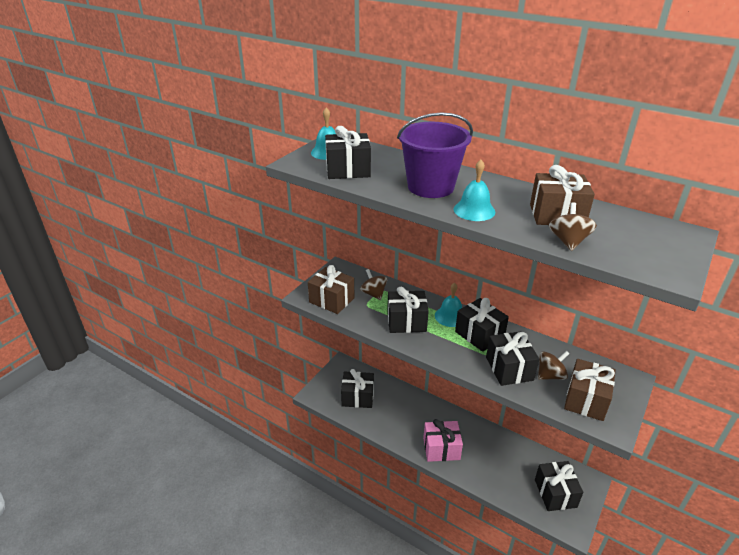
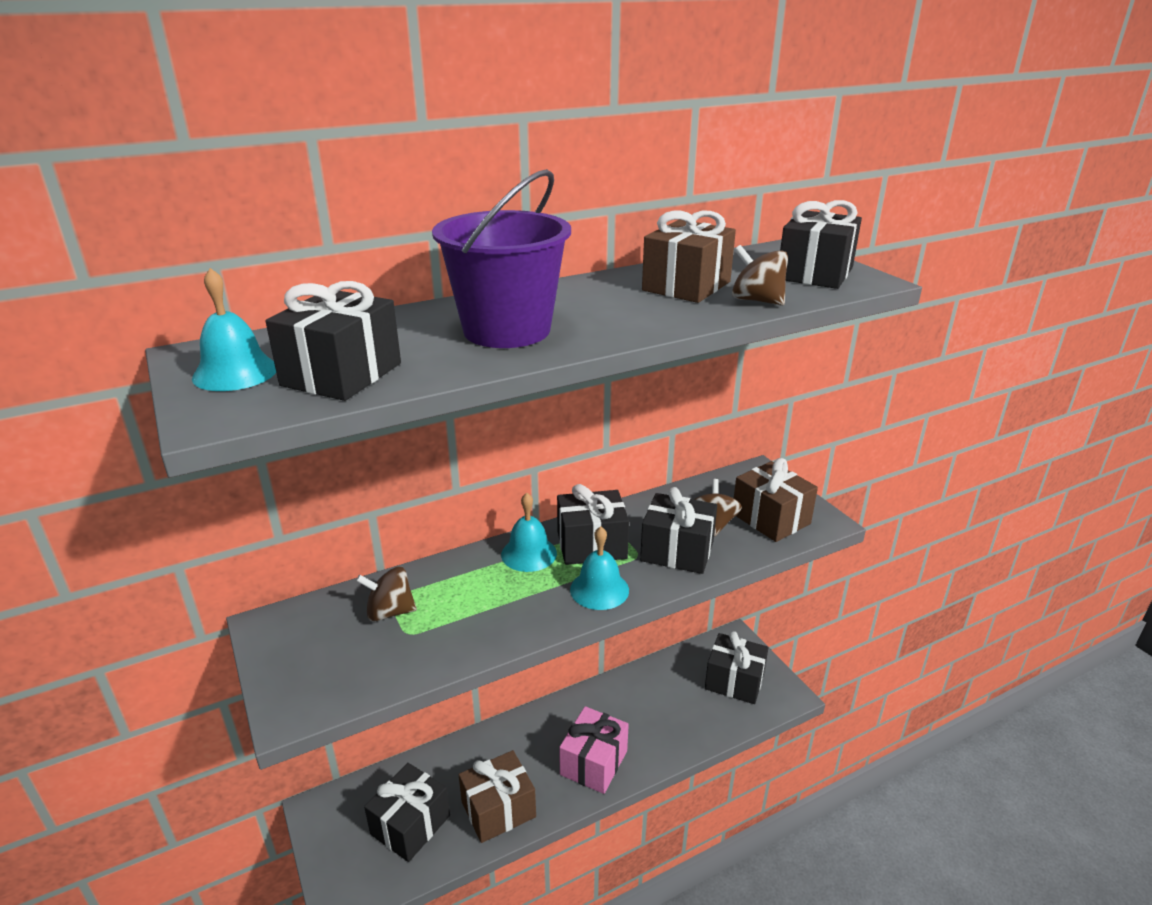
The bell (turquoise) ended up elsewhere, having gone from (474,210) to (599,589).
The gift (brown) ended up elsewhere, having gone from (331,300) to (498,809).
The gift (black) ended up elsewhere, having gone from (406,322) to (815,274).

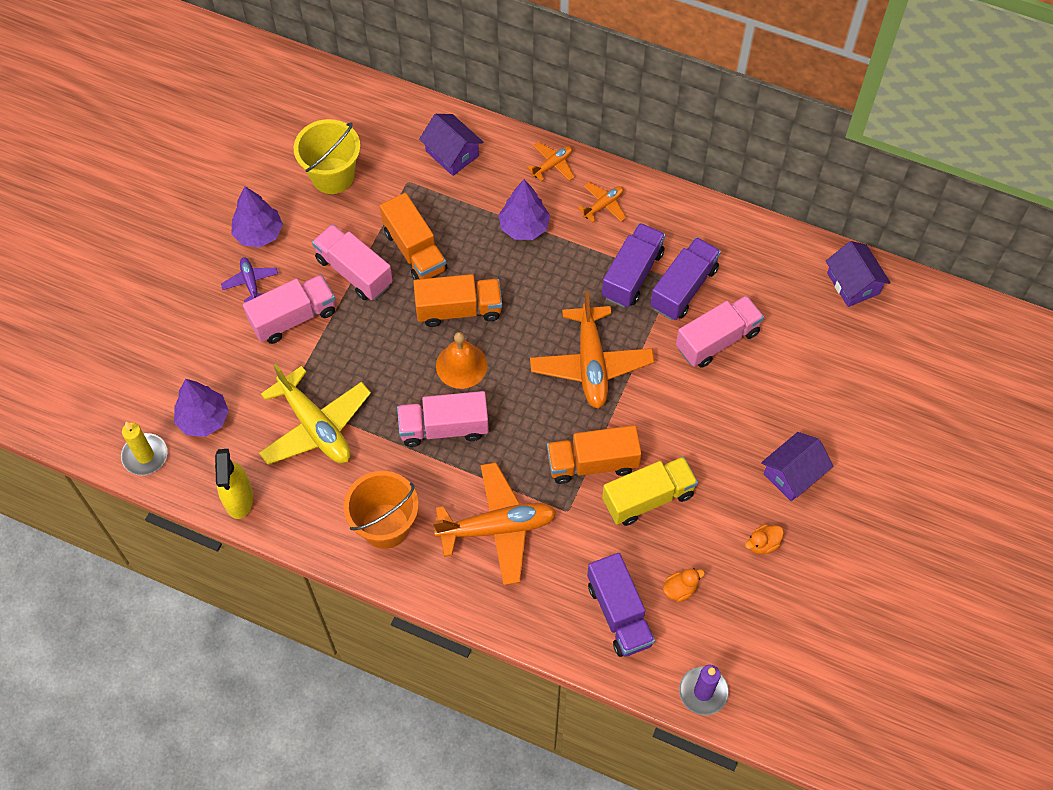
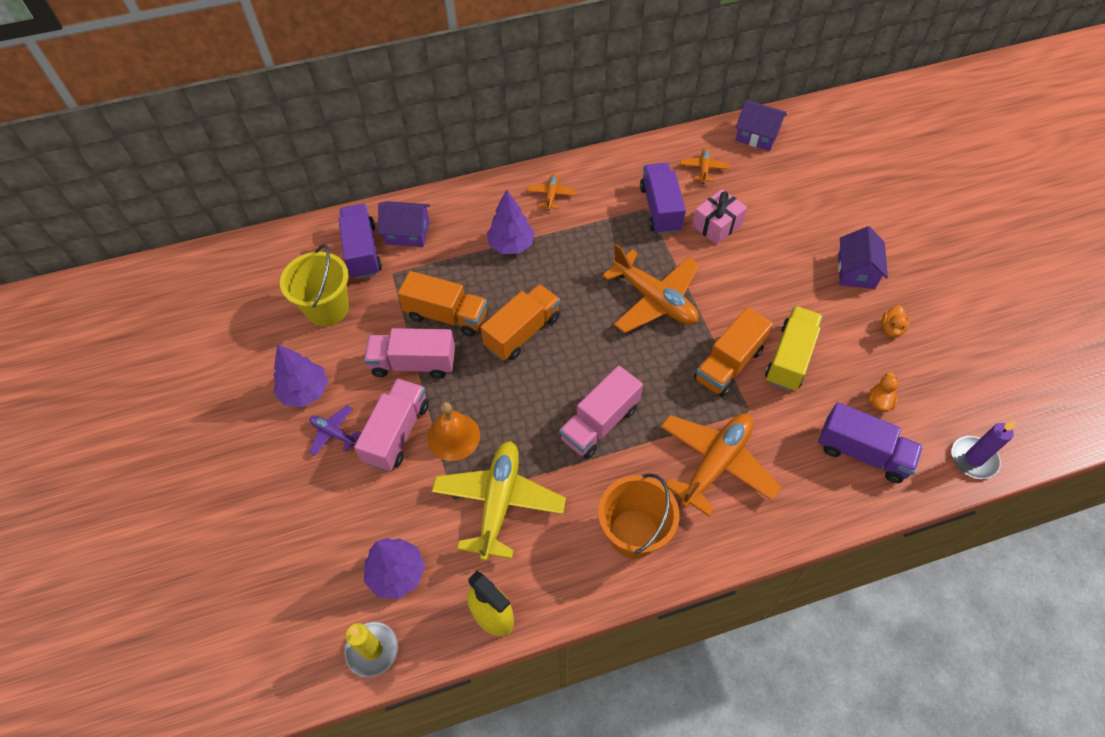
The plane (orange) ended up elsewhere, having gone from (552,165) to (704,169).
The truck (purple) ended up elsewhere, having gone from (632,274) to (362,251).
Where the truck (pink) stood at (717,340), the gift (pink) came to stand at (717,225).
The bell (orange) ended up elsewhere, having gone from (461,365) to (453,436).
The plane (yellow) at (315,426) ended up facing another way, 90 degrees counterclockwise from before.

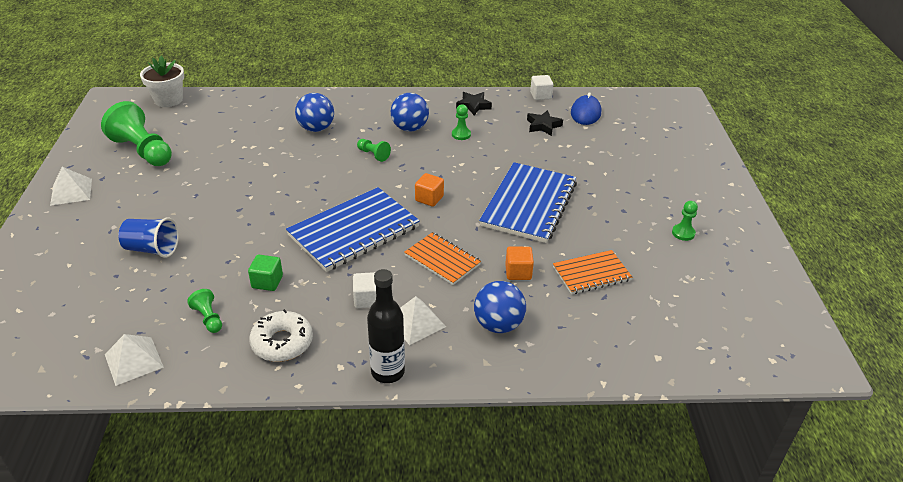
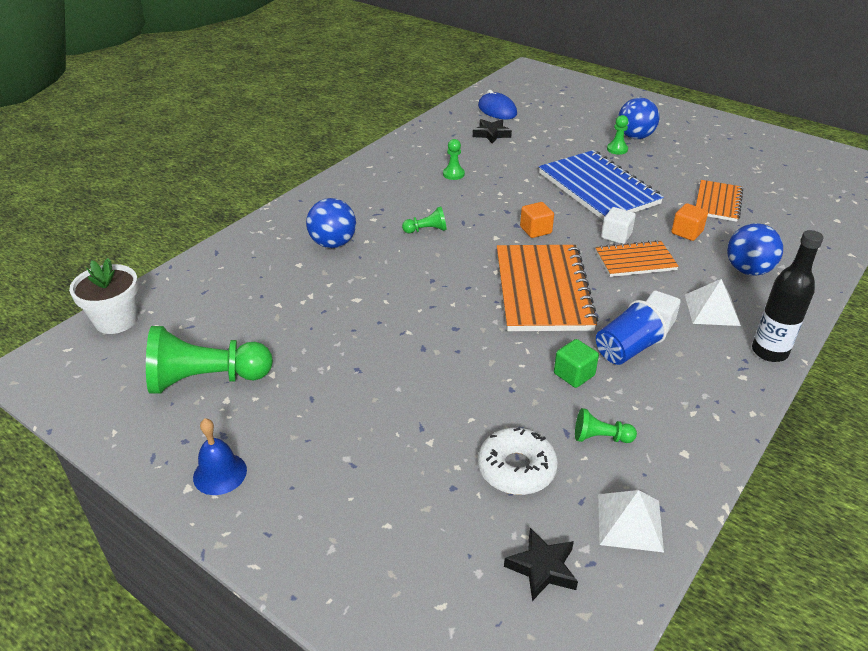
The cube (white) ended up elsewhere, having gone from (540,95) to (616,236).
The star (black) ended up elsewhere, having gone from (473,106) to (542,568).
The ball (blue) ended up elsewhere, having gone from (410,128) to (635,137).
Where the pyramid (white) stood at (71,191), the bell (blue) came to stand at (220,473).
What was the notebook (blue) at (354,231) turned into the notebook (orange) at (542,290).
The pawn (green) ended up elsewhere, having gone from (683,233) to (617,149).
The cup (blue) ended up elsewhere, having gone from (152,249) to (626,350).
The donut (white) ended up elsewhere, having gone from (282,342) to (516,468).

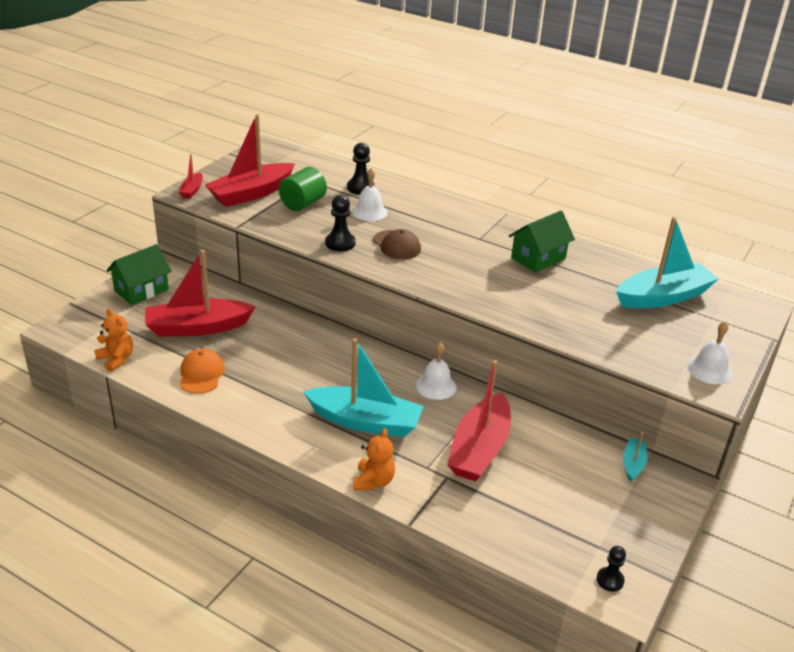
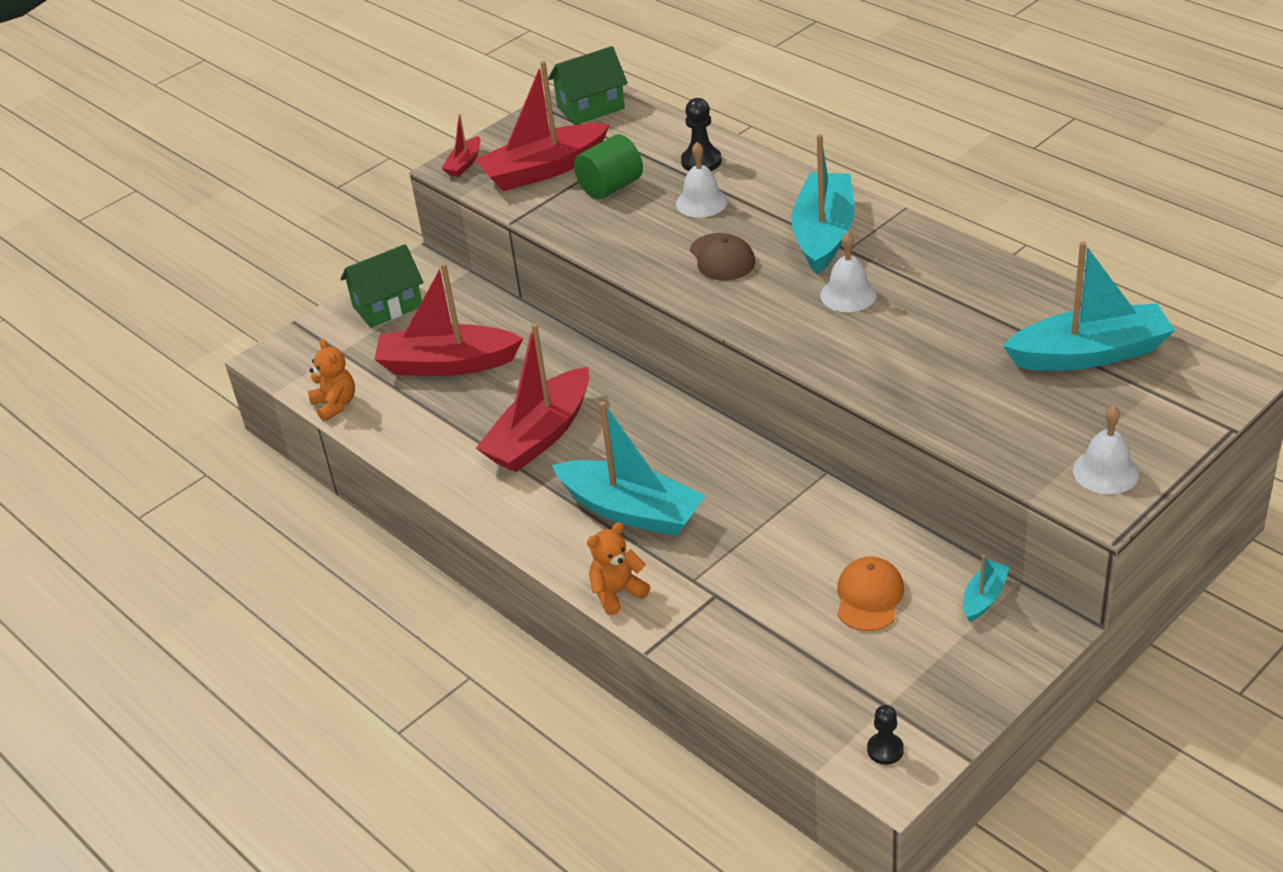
The second view lost the pawn (black) at (340,243).
The house (green) ended up elsewhere, having gone from (538,258) to (590,107).
The bell (white) ended up elsewhere, having gone from (436,386) to (848,295).
The cap (orange) ended up elsewhere, having gone from (201,374) to (869,597).
The boat (red) ended up elsewhere, having gone from (479,449) to (540,435).
The teddy bear (orange) at (373,481) ended up facing another way, 150 degrees counterclockwise from before.
The second view gained the boat (turquoise) at (823,234).

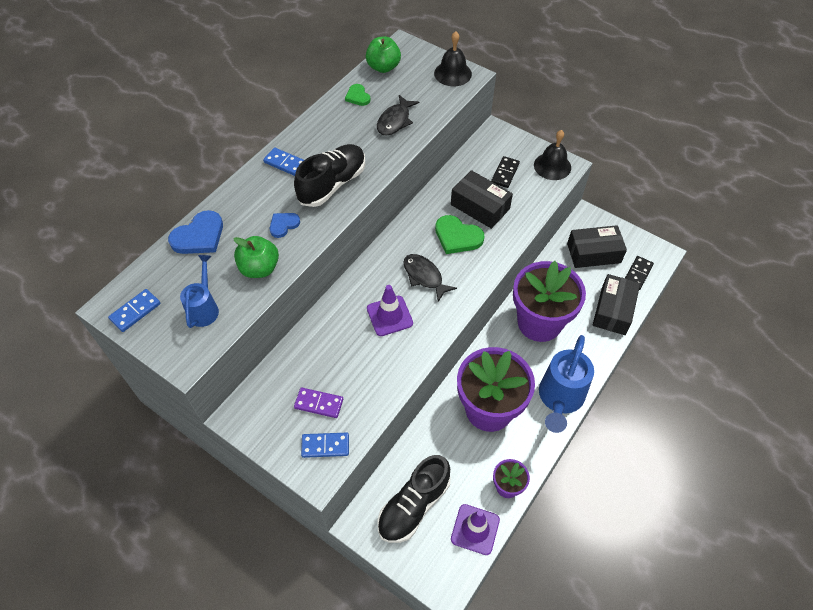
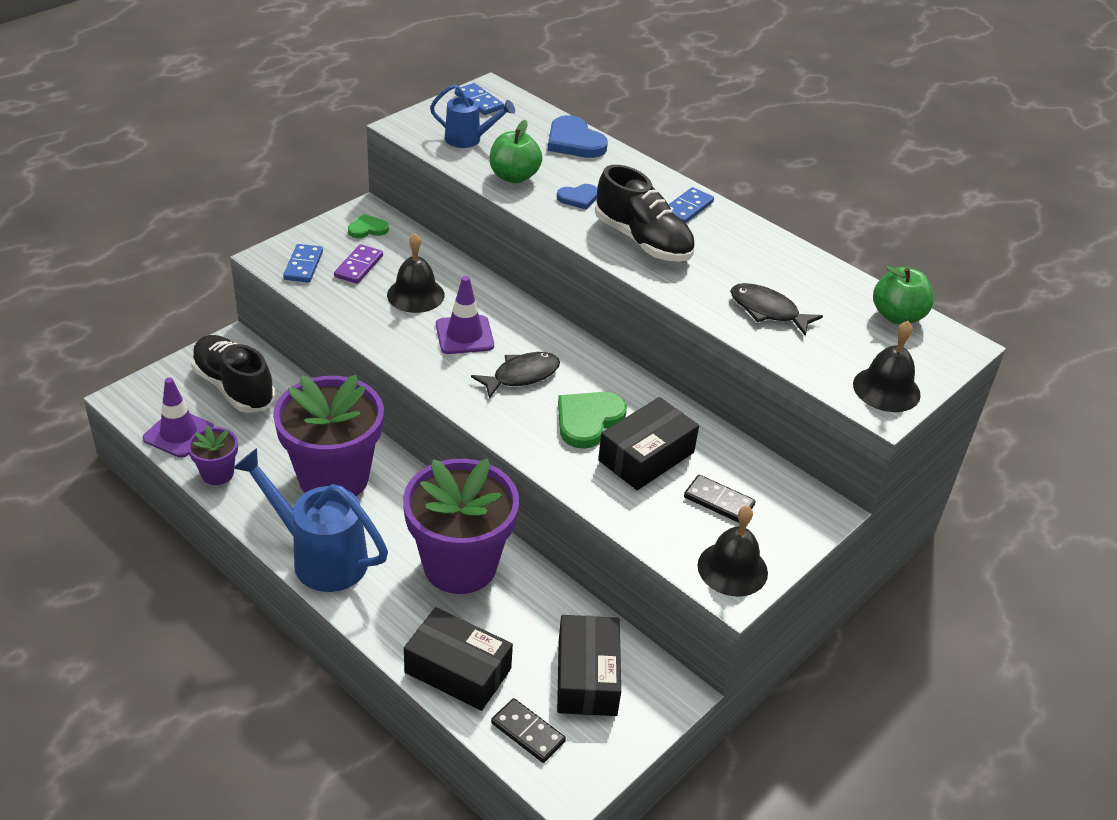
The heart (green) ended up elsewhere, having gone from (358,96) to (367,229).
The heart (blue) at (283,225) ended up facing another way, 105 degrees clockwise from before.
The second view gained the bell (black) at (415,295).

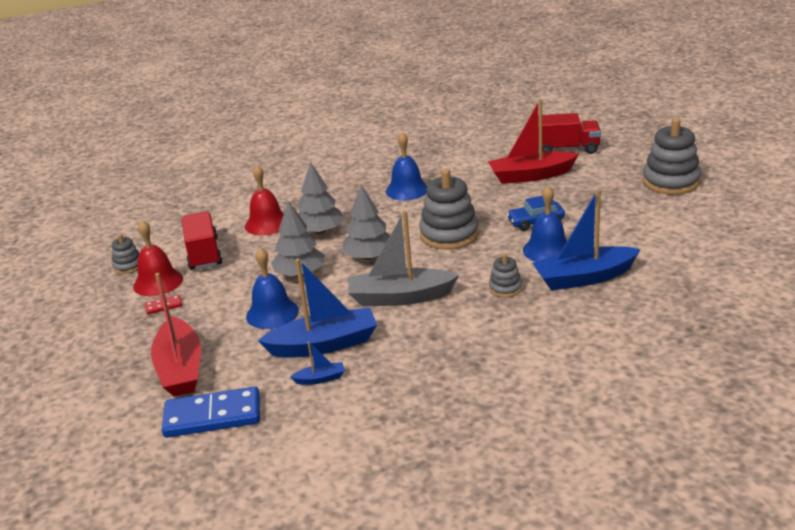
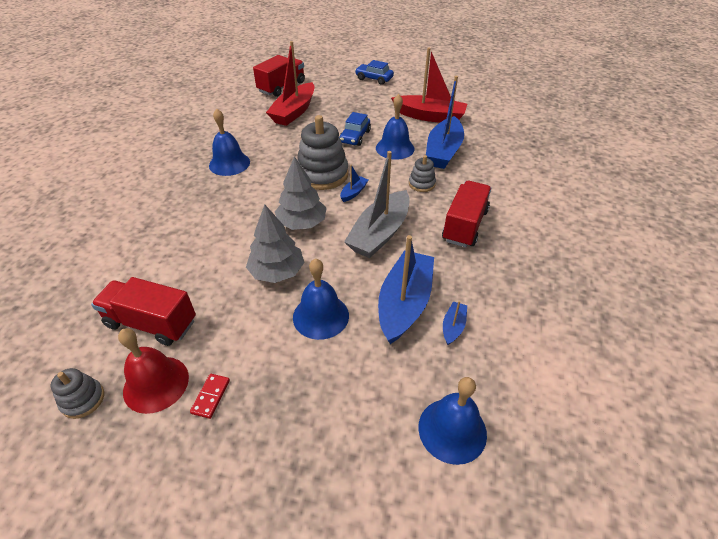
Where the stacking toy (grey) stood at (671,182), the car (blue) came to stand at (374,79).
The second view lost the tree (grey) at (320,231).
The second view lost the bell (red) at (267,224).
The boat (red) ended up elsewhere, having gone from (180,368) to (429,116).
Where the domino (blue) stood at (212,416), the bell (blue) came to stand at (452,430).
The second view gained the boat (blue) at (353,192).
The second view gained the truck (red) at (464,225).

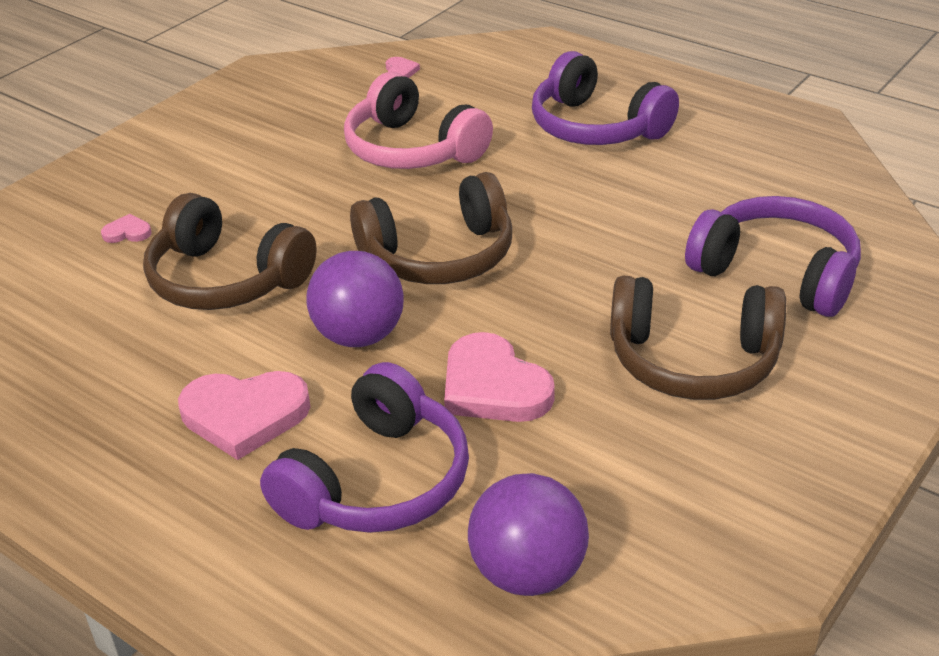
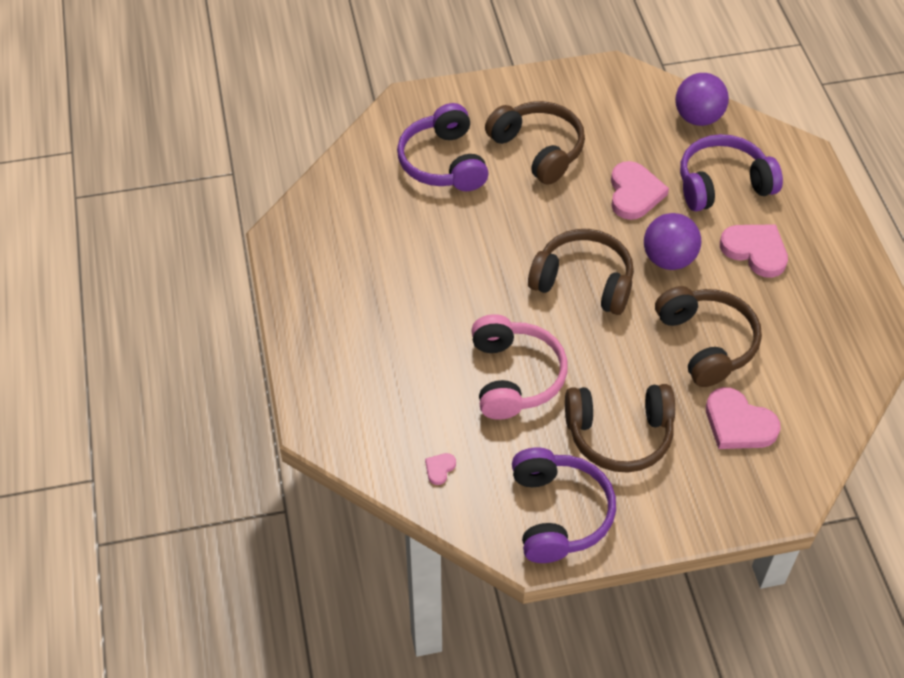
The headphones (purple) ended up elsewhere, having gone from (596,127) to (558,514).
The size of the heart (pink) at (127,232) changed by a factor of 2.21.
The second view gained the headphones (brown) at (619,435).

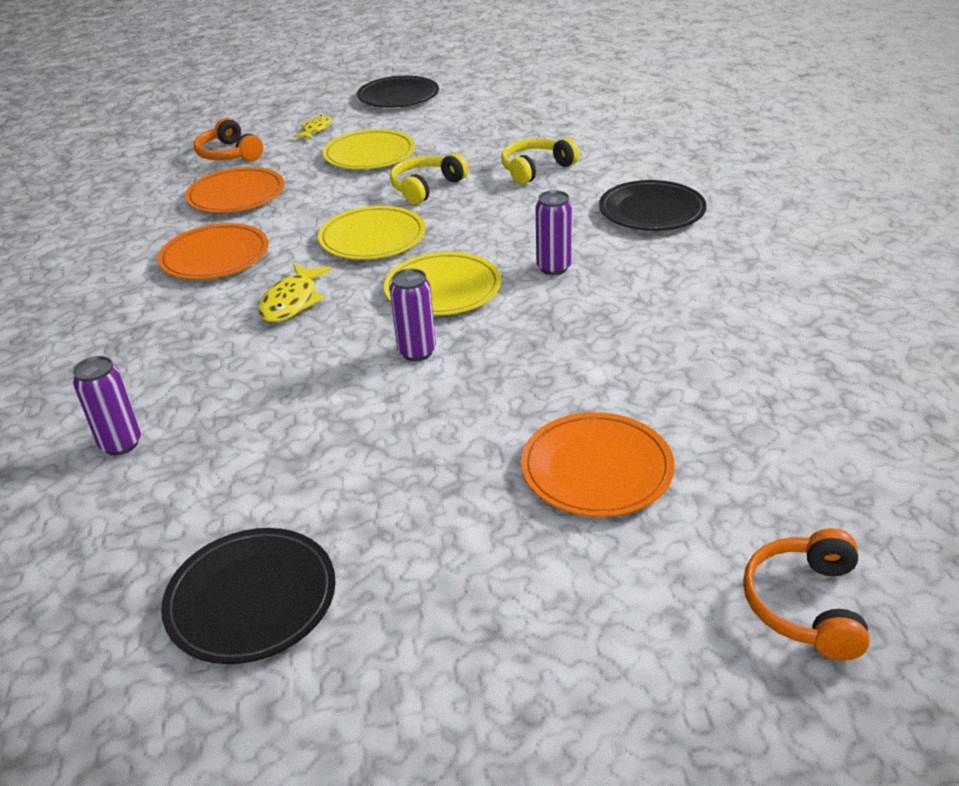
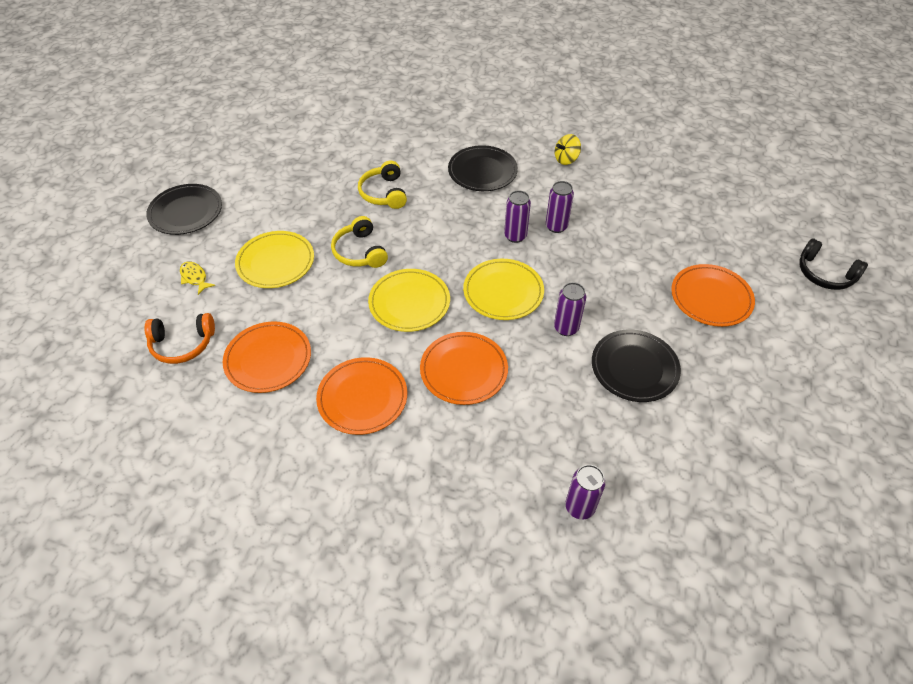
Where the fish (yellow) stood at (292,302), the plate (orange) came to stand at (463,370).
The plate (black) ended up elsewhere, having gone from (251,599) to (634,368).
What was the headphones (orange) at (805,605) turned into the headphones (black) at (824,274).
The second view gained the spinning top (yellow) at (566,159).
The second view gained the can (purple) at (556,226).

